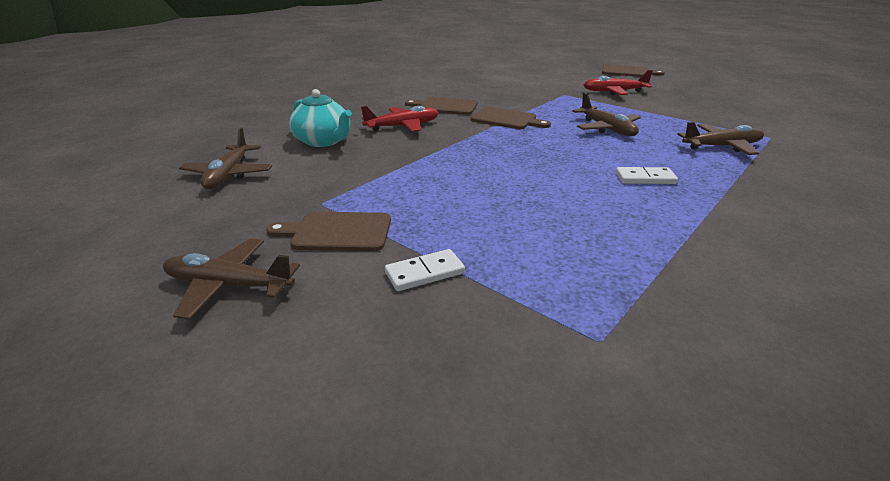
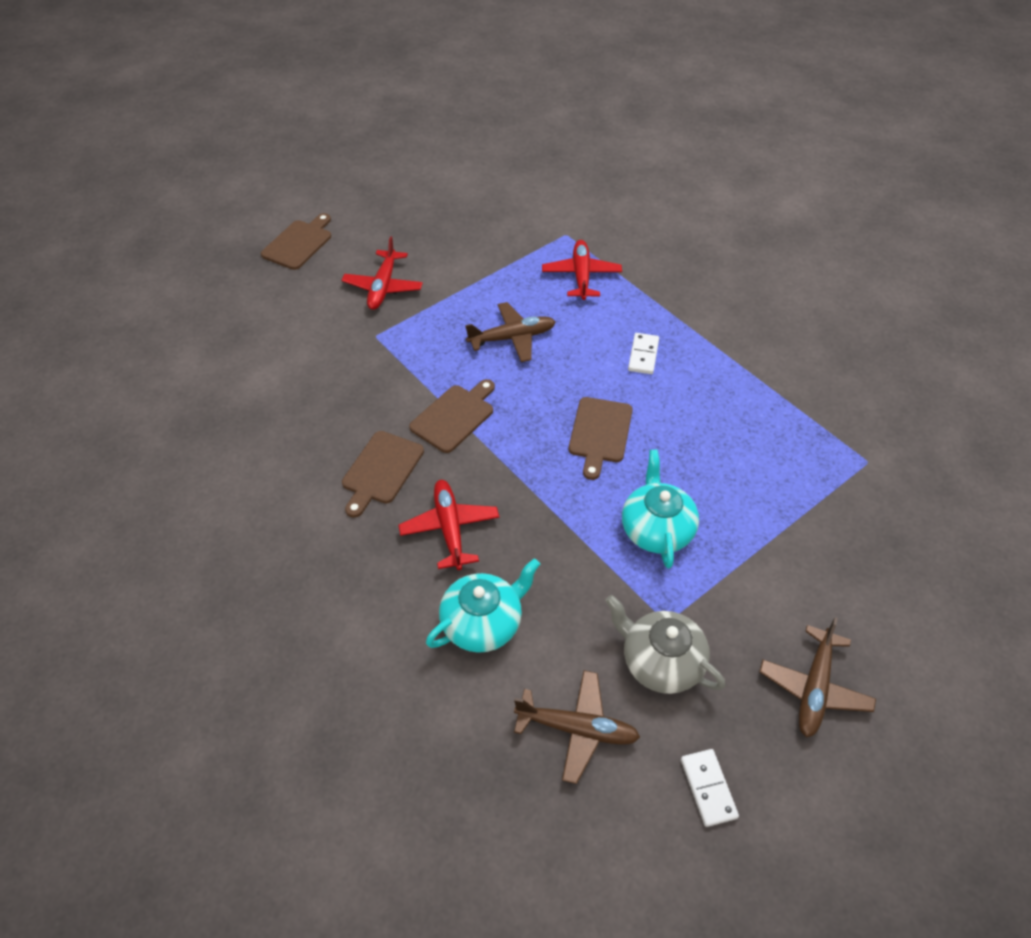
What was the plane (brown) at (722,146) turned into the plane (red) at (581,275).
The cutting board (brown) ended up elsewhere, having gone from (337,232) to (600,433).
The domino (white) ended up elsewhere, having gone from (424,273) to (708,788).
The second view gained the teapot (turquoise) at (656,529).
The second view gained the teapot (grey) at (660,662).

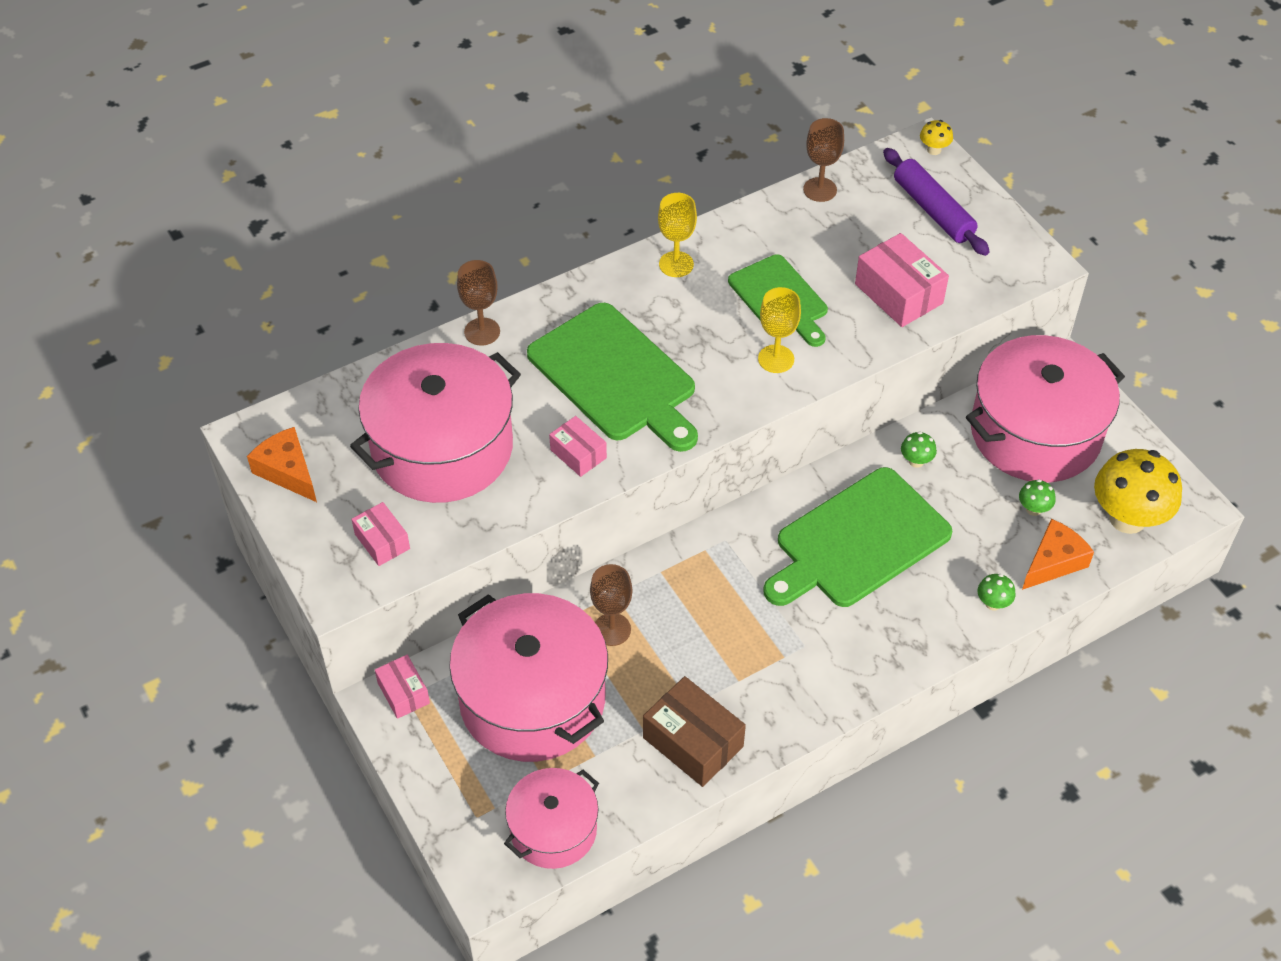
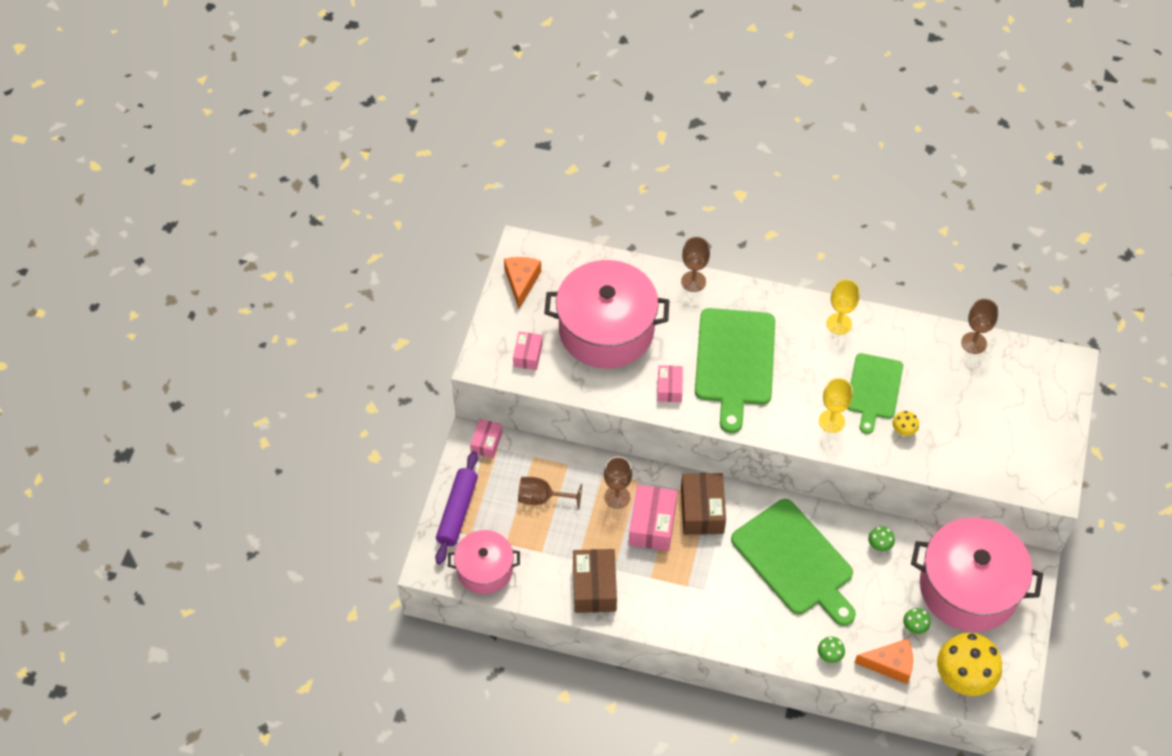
The mushroom (yellow) ended up elsewhere, having gone from (934,150) to (903,431).
The rolling pin (purple) ended up elsewhere, having gone from (933,210) to (457,511).
The box (pink) ended up elsewhere, having gone from (898,293) to (652,524).
The cutting board (green) at (858,541) ended up facing another way, 135 degrees counterclockwise from before.
Where the pot (pink) stood at (532,699), the goblet (brown) came to stand at (542,498).
The second view gained the box (brown) at (702,510).

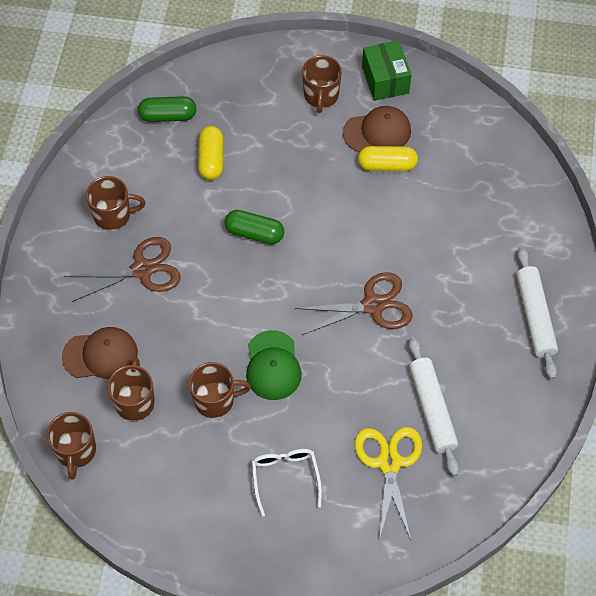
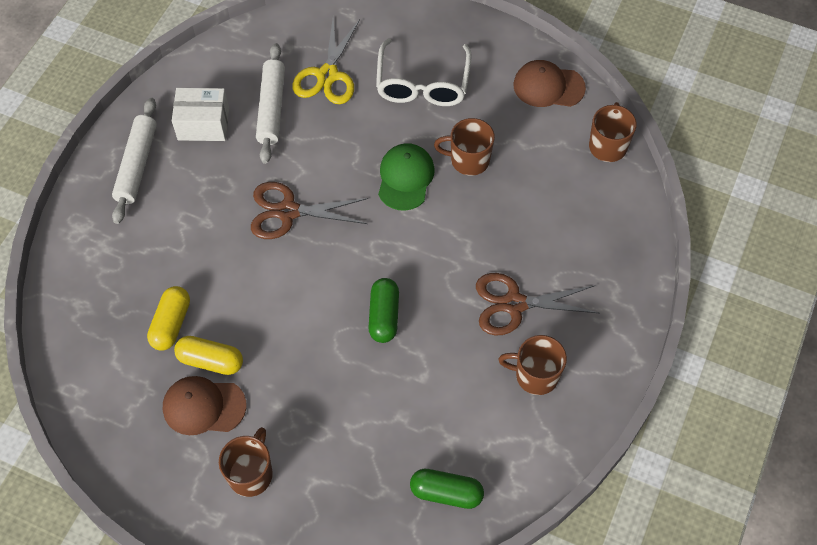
The second view lost the box (green) at (385,80).
The capsule (yellow) ended up elsewhere, having gone from (211,159) to (171,324).
The capsule (green) at (254,233) ended up facing another way, 60 degrees clockwise from before.
The cap (brown) ended up elsewhere, having gone from (100,355) to (548,86).
The second view lost the mug (brown) at (135,401).
The size of the glasses (white) at (285,477) changed by a factor of 1.54.
The second view gained the box (white) at (203,124).

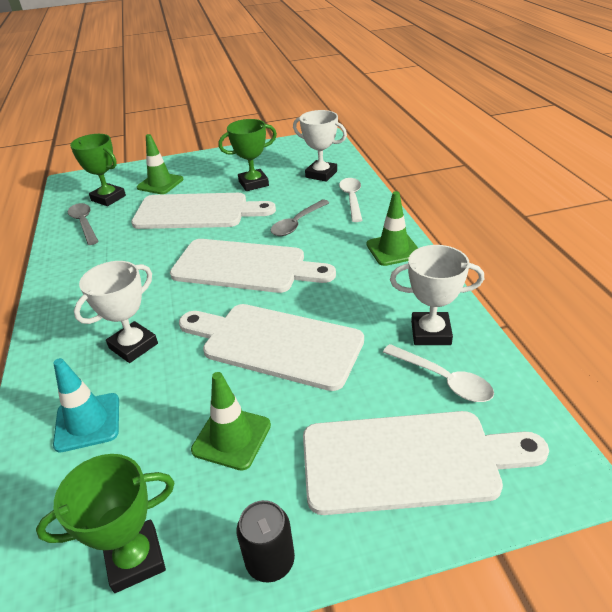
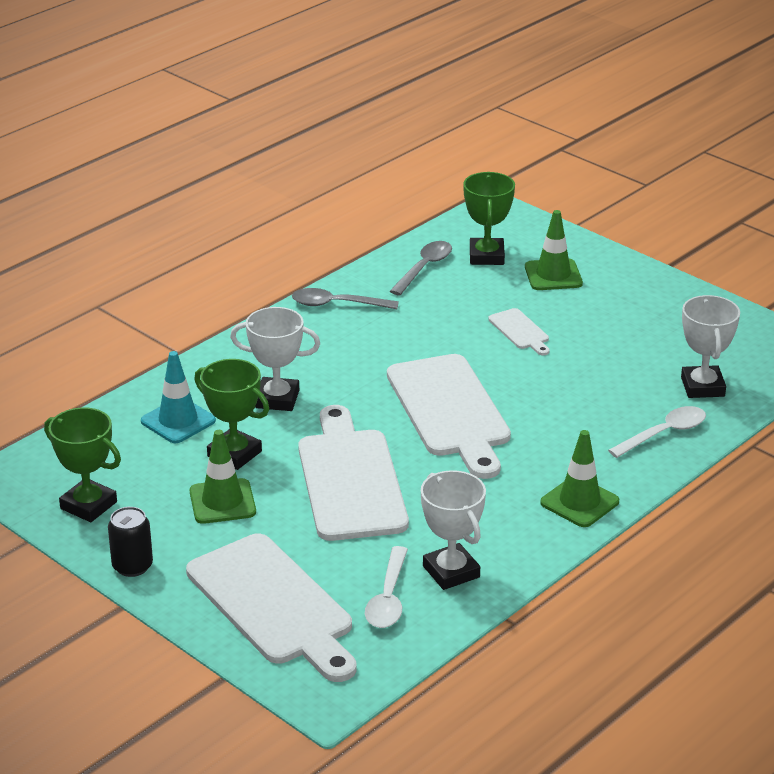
The trophy (green) ended up elsewhere, having gone from (253,183) to (234,454).
The size of the cutting board (white) at (197,212) changed by a factor of 0.44.
The spoon (grey) ended up elsewhere, having gone from (297,223) to (337,304).

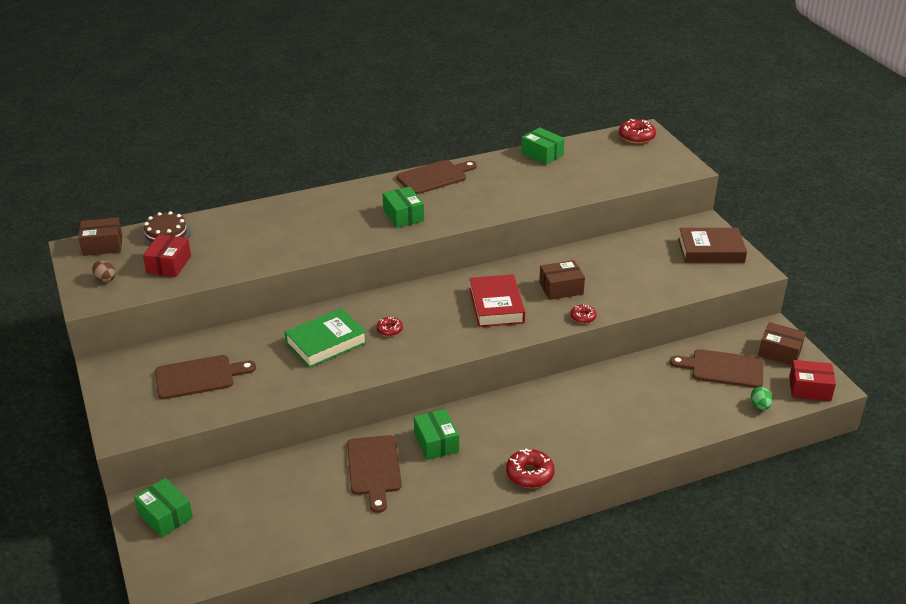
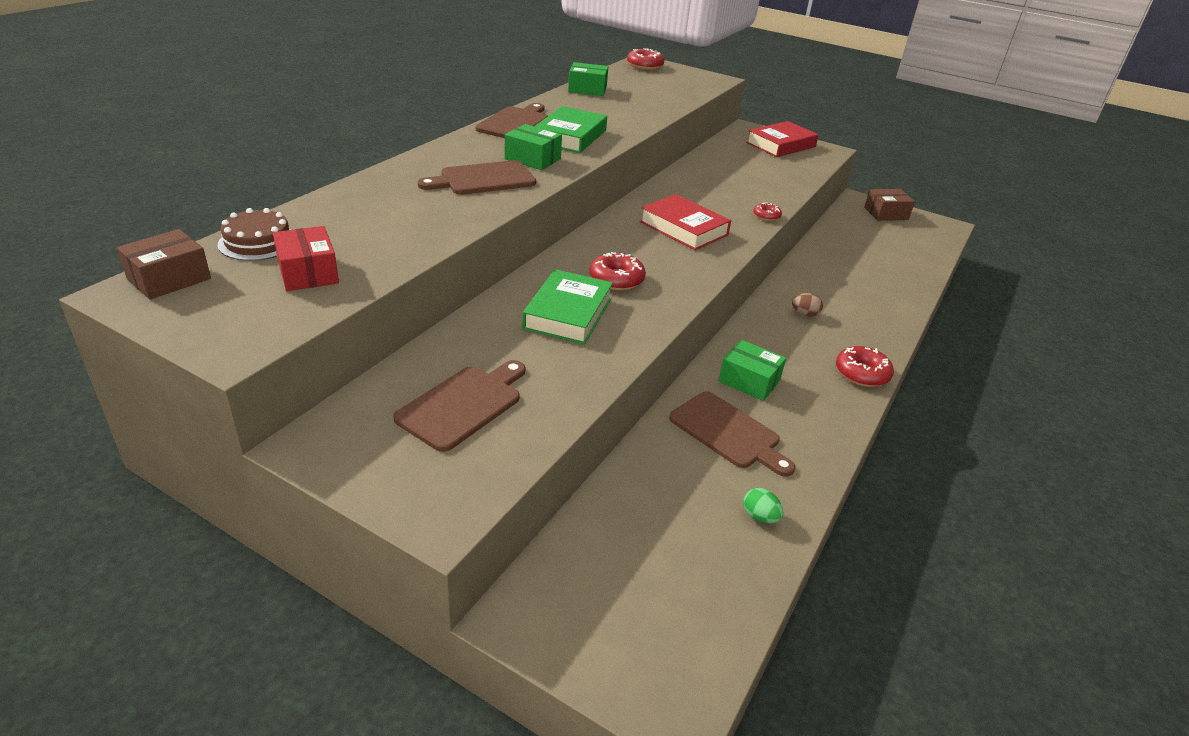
What was the book (brown) at (711,250) turned into the book (red) at (780,145).
The egg (brown) ended up elsewhere, having gone from (105,279) to (804,314).
The second view lost the box (brown) at (561,288).
The size of the donut (red) at (389,330) changed by a factor of 1.68.
The cutting board (brown) ended up elsewhere, having gone from (723,369) to (483,179).
The second view lost the box (red) at (809,388).
The egg (green) ended up elsewhere, having gone from (760,406) to (759,517).
The second view lost the box (green) at (165,516).
The second view gained the book (green) at (570,136).

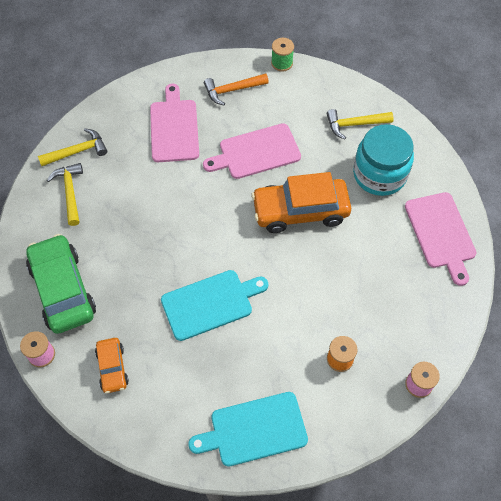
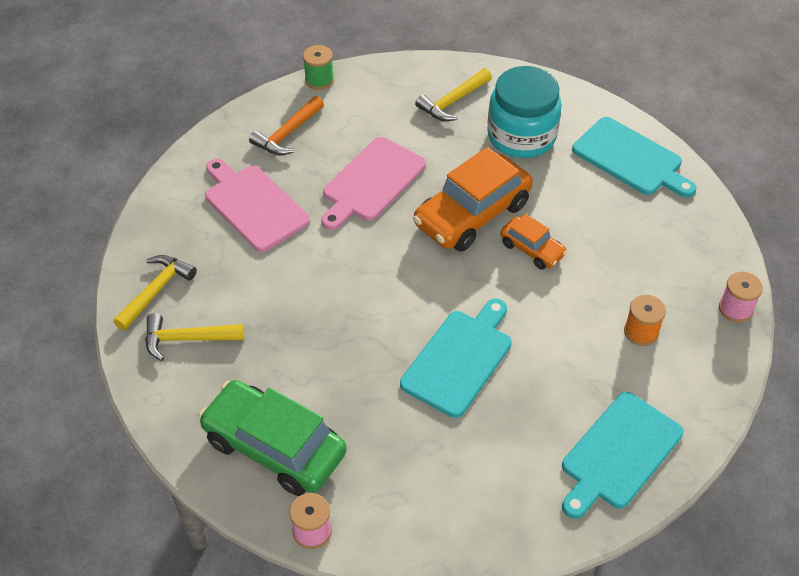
The hammer (yellow) at (70,192) ended up facing another way, 45 degrees counterclockwise from before.
What was the cutting board (pink) at (441,233) turned into the cutting board (turquoise) at (631,158).
The car (orange) ended up elsewhere, having gone from (112,368) to (532,249).

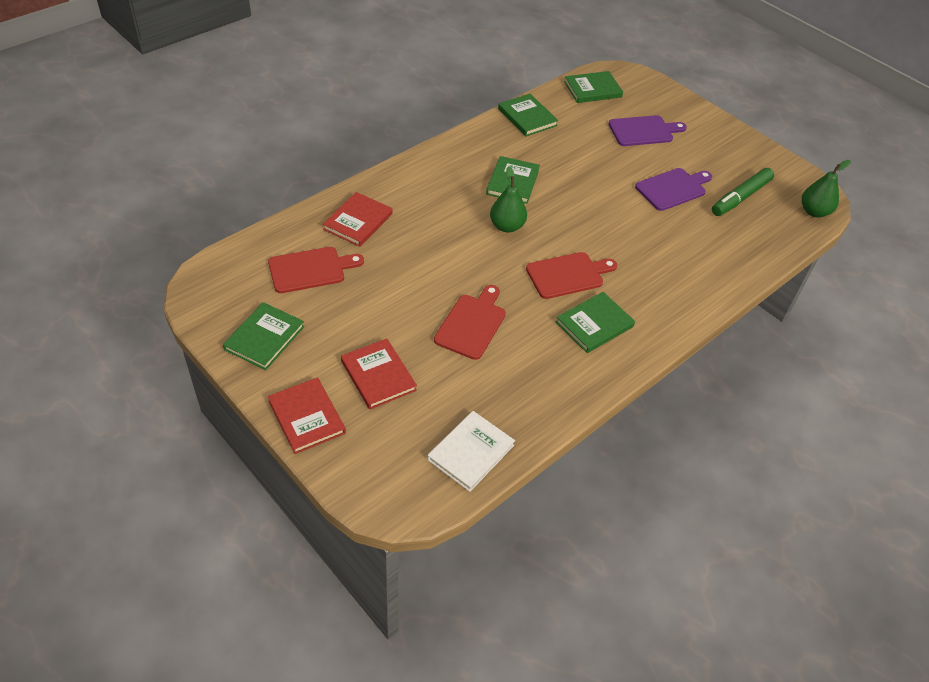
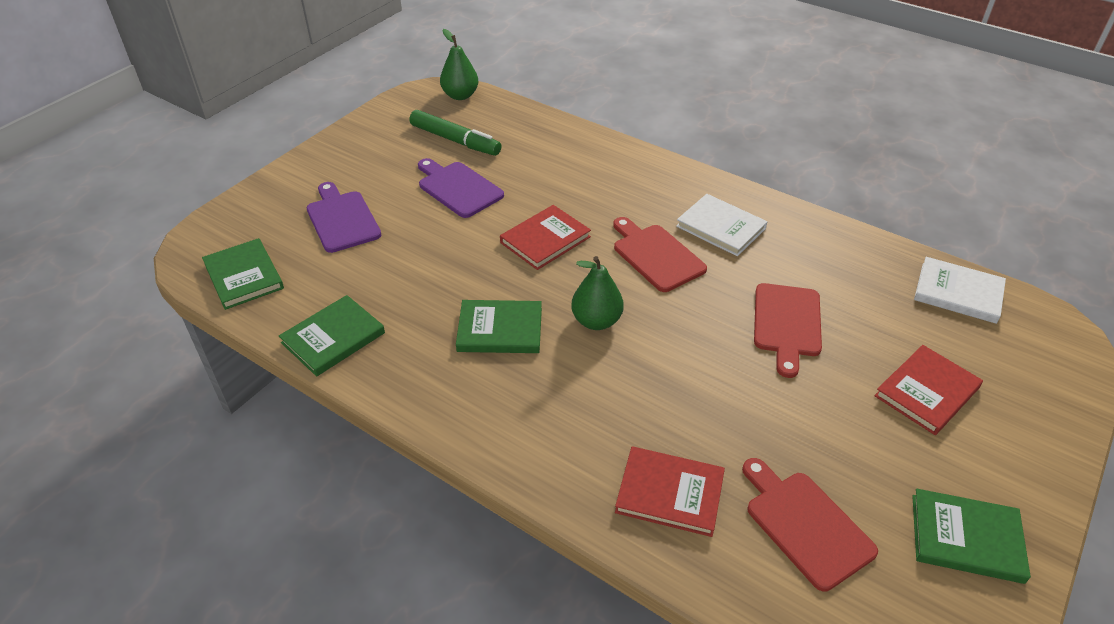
The cutting board (red) at (471,324) ended up facing another way, 90 degrees counterclockwise from before.
What was the book (green) at (594,324) turned into the book (white) at (720,227).
The book (red) ended up elsewhere, having gone from (306,417) to (545,240).

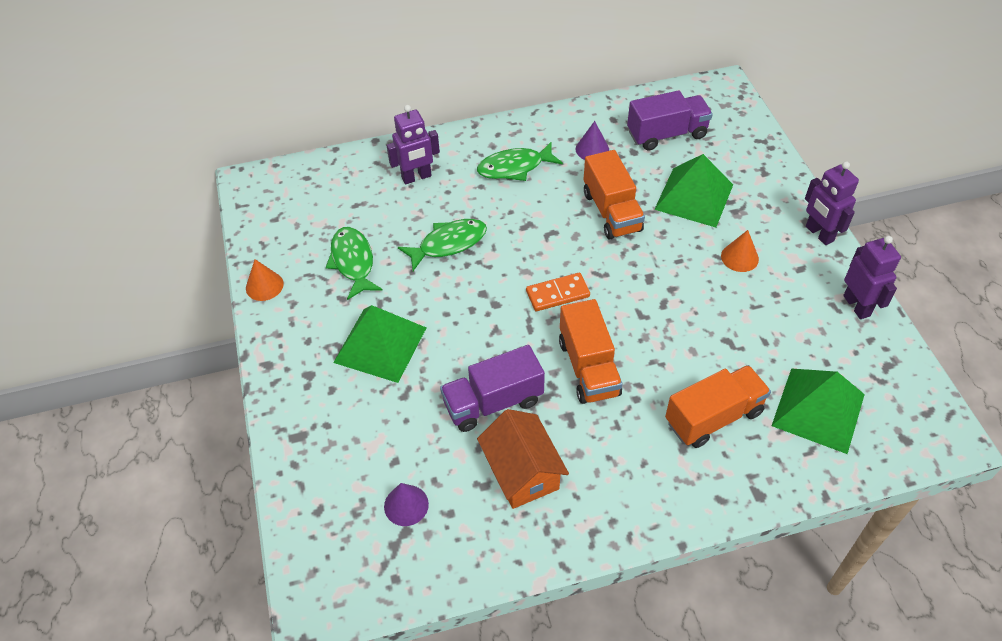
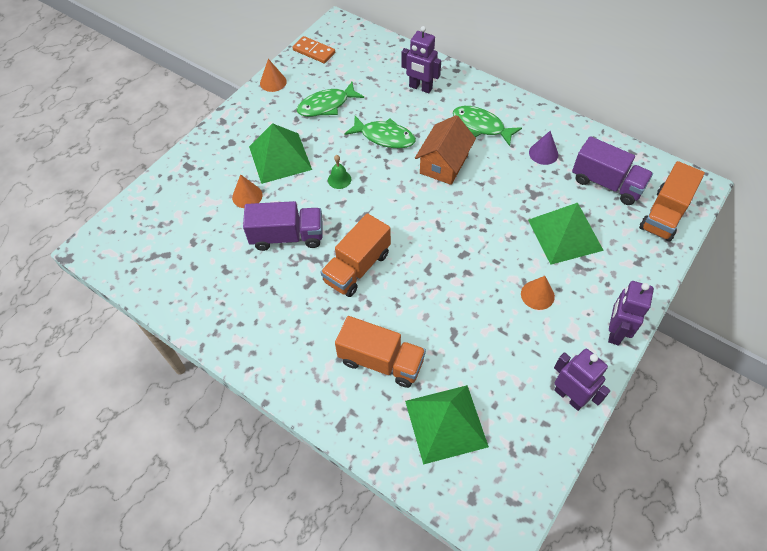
The truck (orange) ended up elsewhere, having gone from (611,212) to (664,214).
The fish (green) at (353,262) ended up facing another way, 150 degrees counterclockwise from before.
The robot (purple) at (857,306) ended up facing another way, 75 degrees counterclockwise from before.
The domino (orange) ended up elsewhere, having gone from (557,294) to (314,51).
The truck (purple) at (493,402) ended up facing another way, 150 degrees clockwise from before.
The house (orange) ended up elsewhere, having gone from (522,472) to (444,164).
The second view lost the cone (purple) at (406,505).
The second view gained the bell (green) at (339,179).
The second view gained the cone (orange) at (247,196).

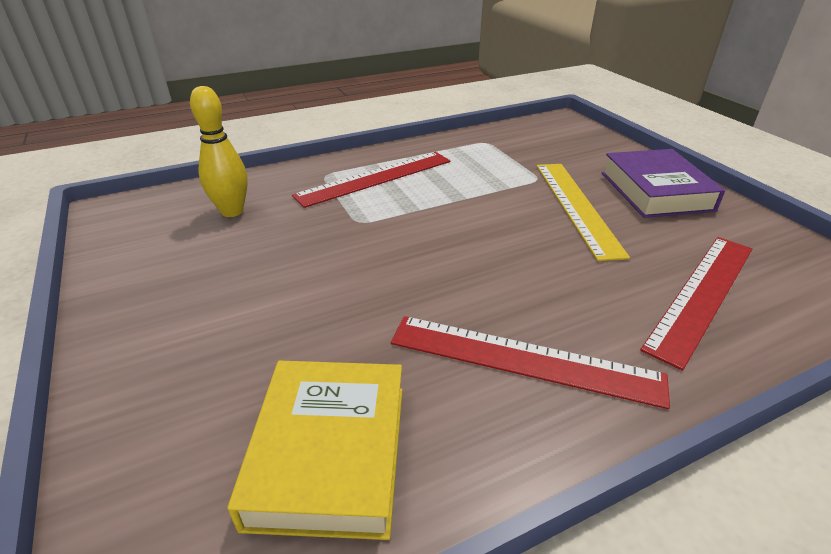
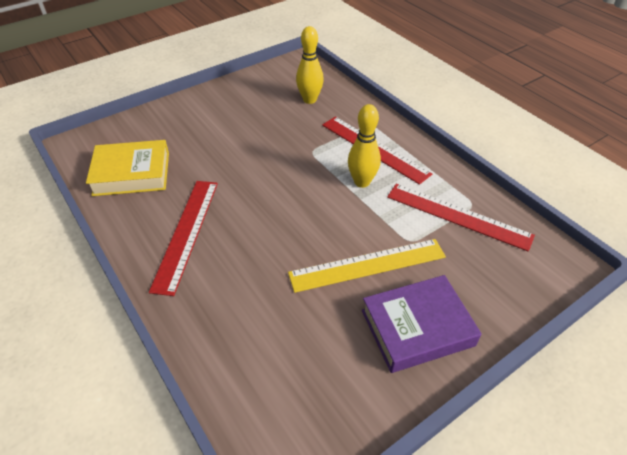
The ruler (red) ended up elsewhere, having gone from (702,294) to (458,216).
The second view gained the bowling pin (yellow) at (362,182).

